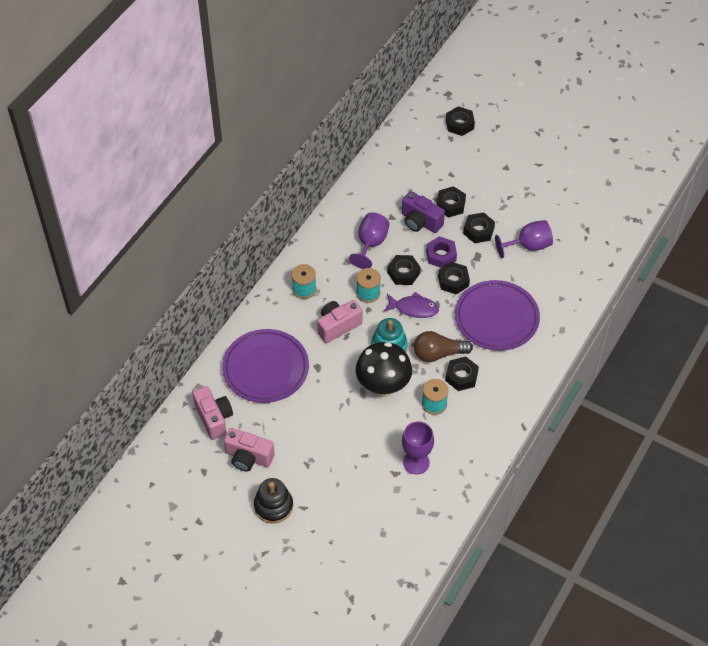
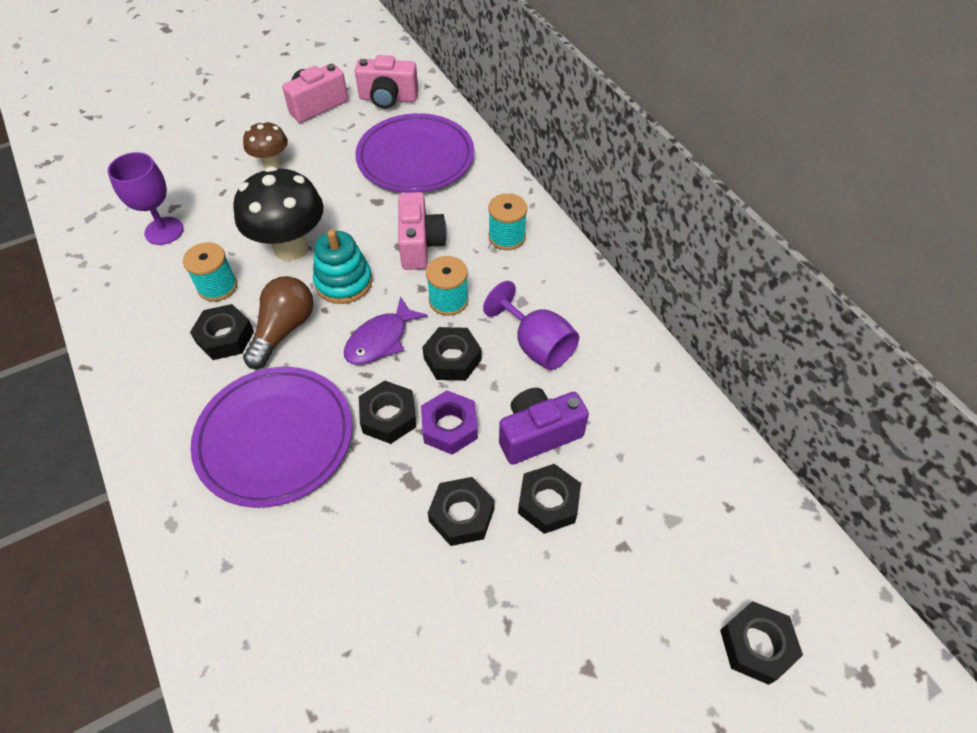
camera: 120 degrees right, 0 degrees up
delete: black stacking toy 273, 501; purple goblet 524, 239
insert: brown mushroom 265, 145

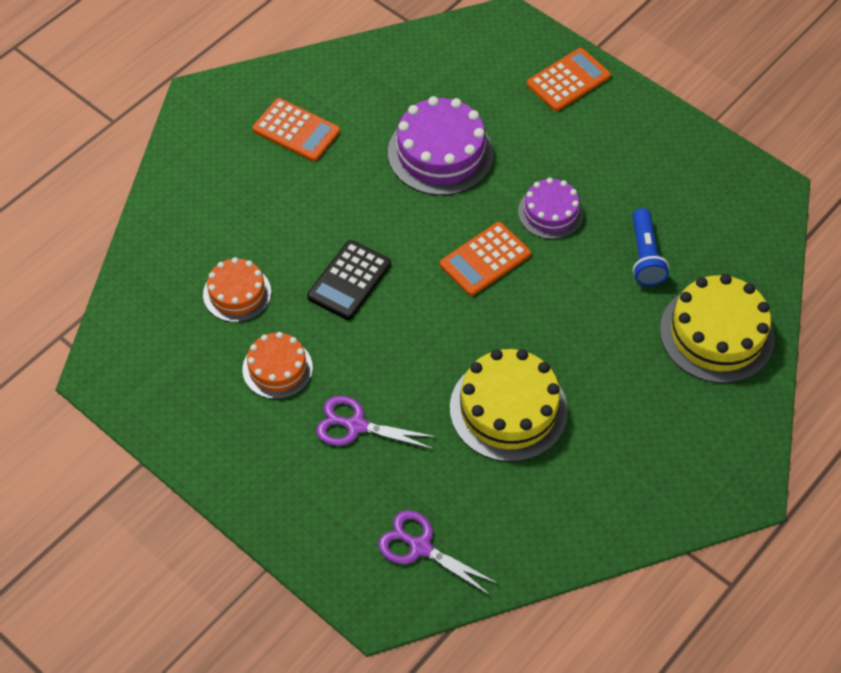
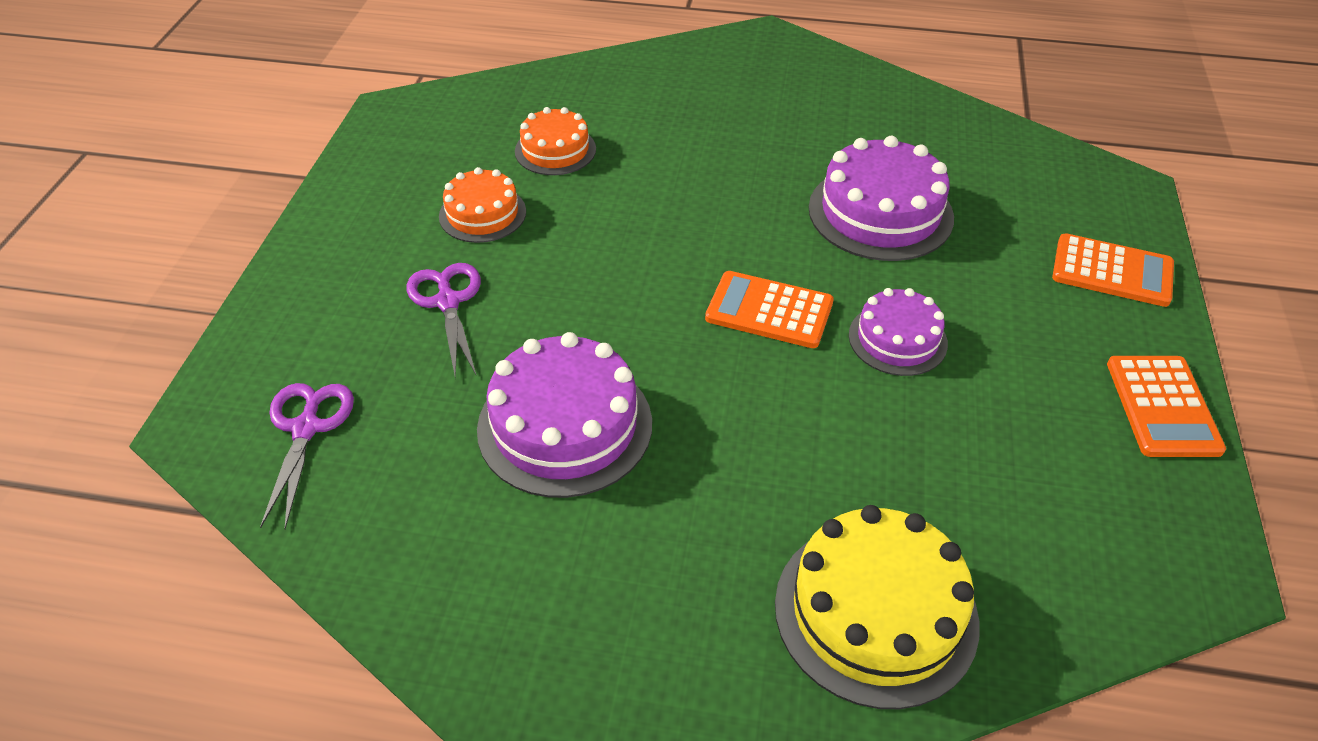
camera: 60 degrees right, 10 degrees down
delete: black calculator 349, 280; blue flashlight 650, 247
move: orange calculator 296, 130 to 1166, 406
recolor: yellow cake 509, 405 to purple cake 564, 415

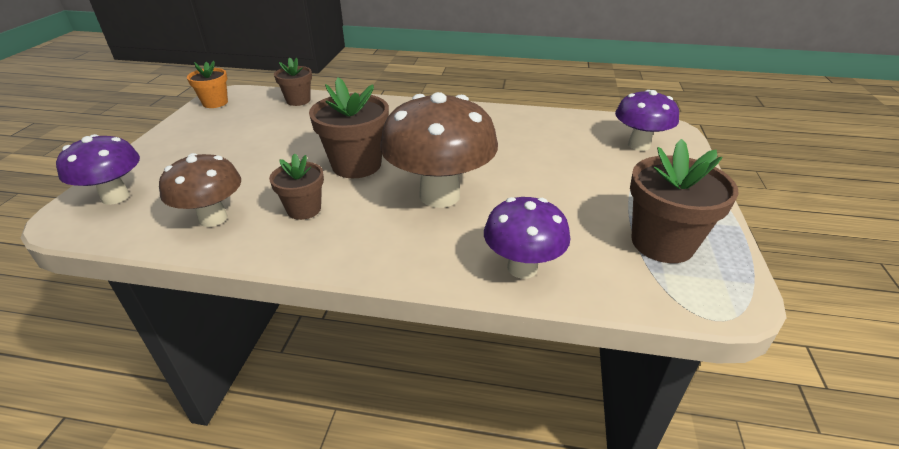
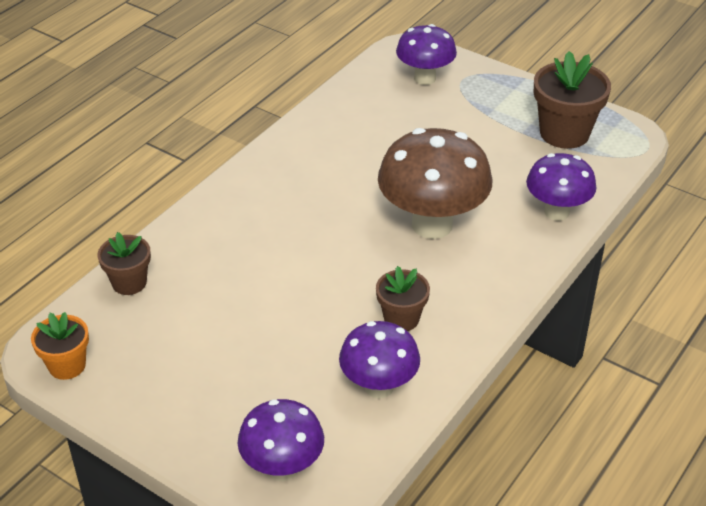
camera: 65 degrees left, 5 degrees up
delete: brown flower pot 349, 127
recolor: brown mushroom 200, 190 to purple mushroom 379, 360

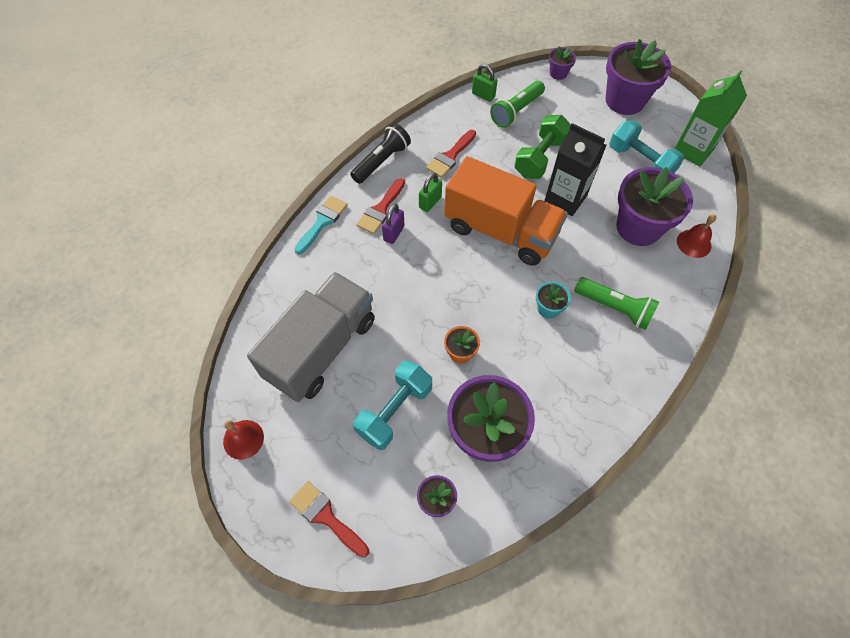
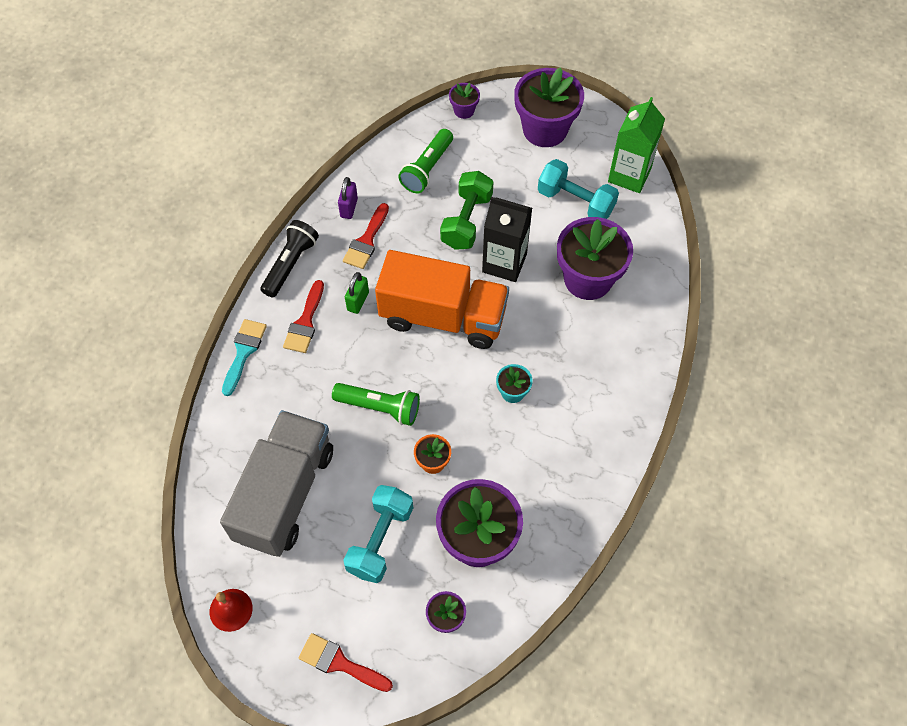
camera: 15 degrees left, 0 degrees up
delete: green padlock 485, 83; red bell 696, 236
move: purple padlock 393, 224 to 348, 198; green flashlight 616, 303 to 376, 404

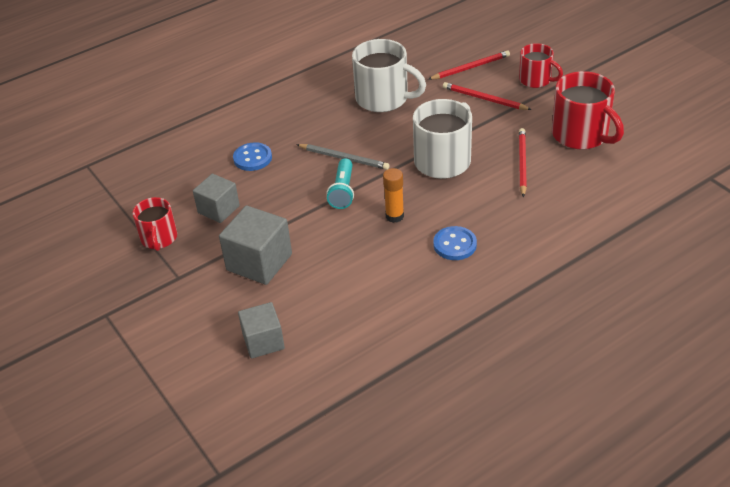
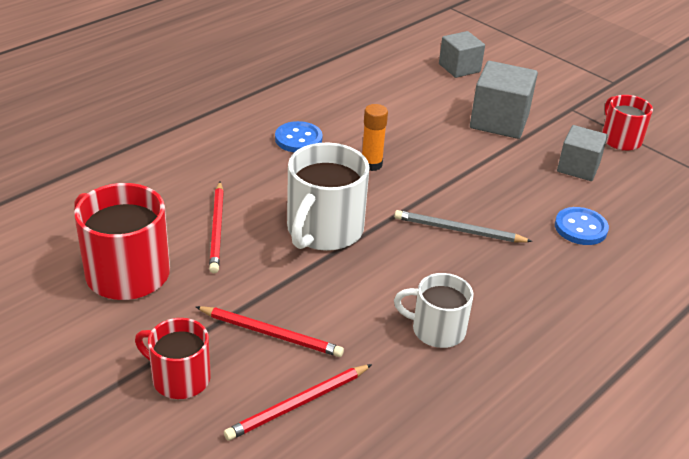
camera: 165 degrees right, 5 degrees down
delete: turquoise flashlight 340, 183
resize: white mug 389, 75 = 433, 310 x0.62

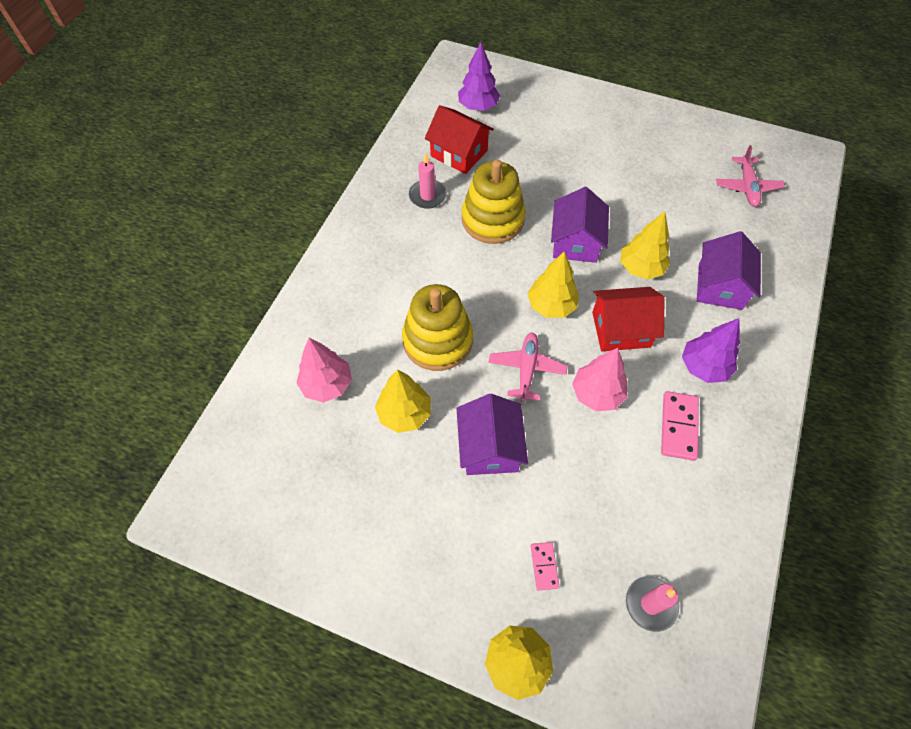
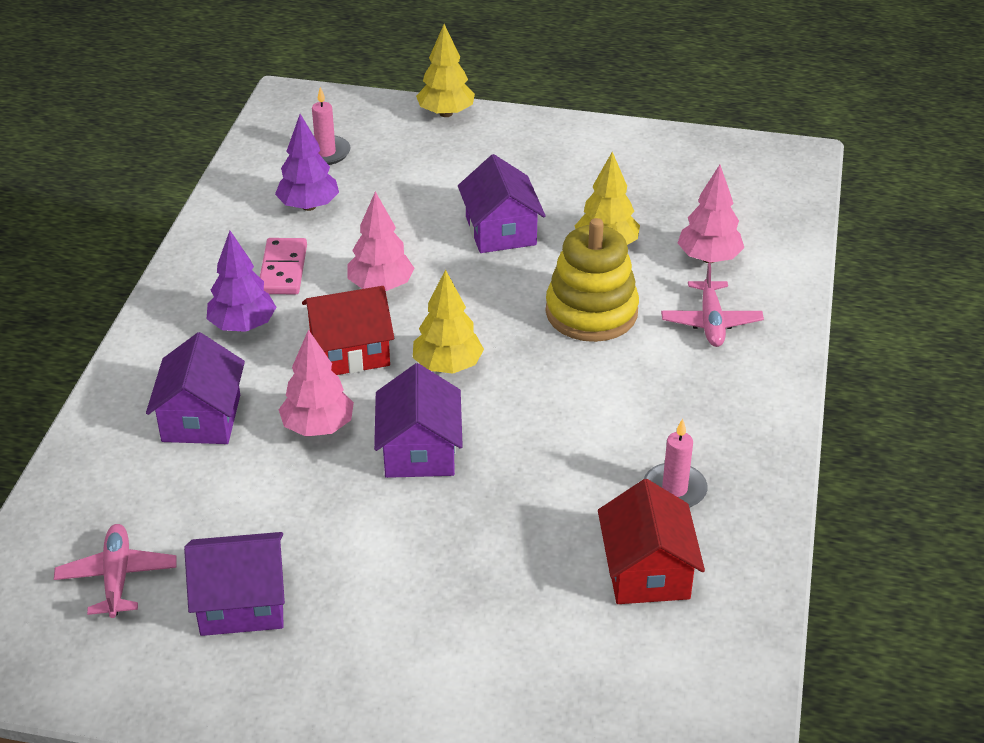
camera: 170 degrees right, 20 degrees down
delete: yellow stacking toy 493, 201; pink domino 545, 566
insert: purple house 234, 584
move: purple tree 479, 76 to 307, 162; pink plane 528, 367 to 712, 305
recolor: yellow tree 645, 245 to pink tree 316, 383
rotate: red house 459, 139 = 651, 541 60 degrees clockwise

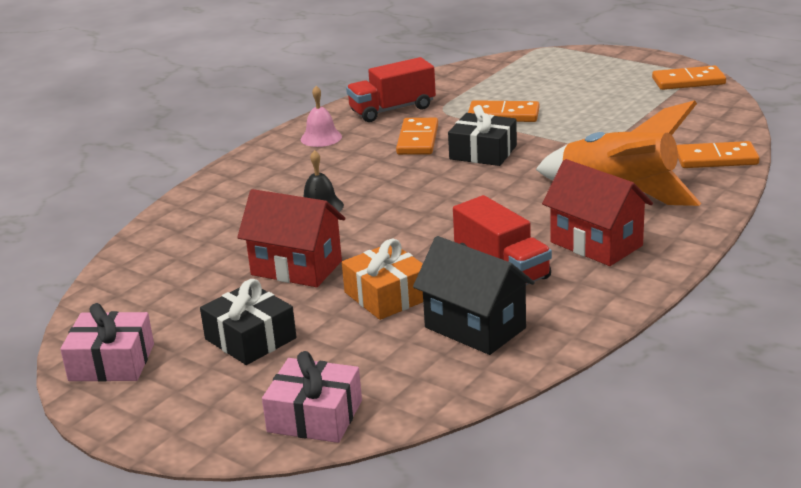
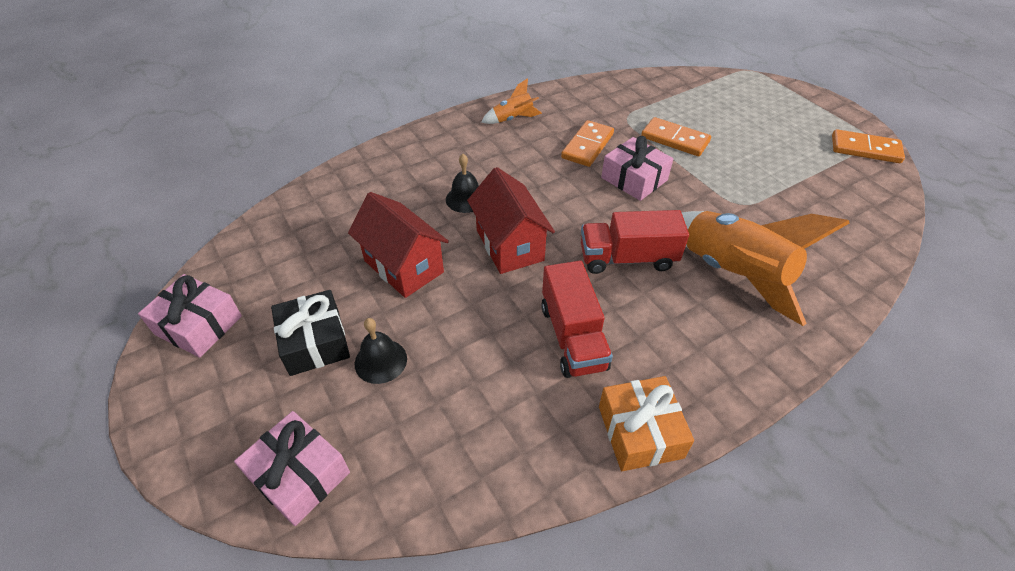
camera: 20 degrees right, 20 degrees up
delete: black house 474, 295; orange domino 718, 154
insert: black bell 381, 351
move: orange gift 382, 279 to 646, 423; red truck 391, 89 to 635, 242; red house 597, 212 to 511, 220
replace: pink bell 321, 116 to orange rocket 511, 101
recolor: black gift 482, 135 to pink gift 637, 168

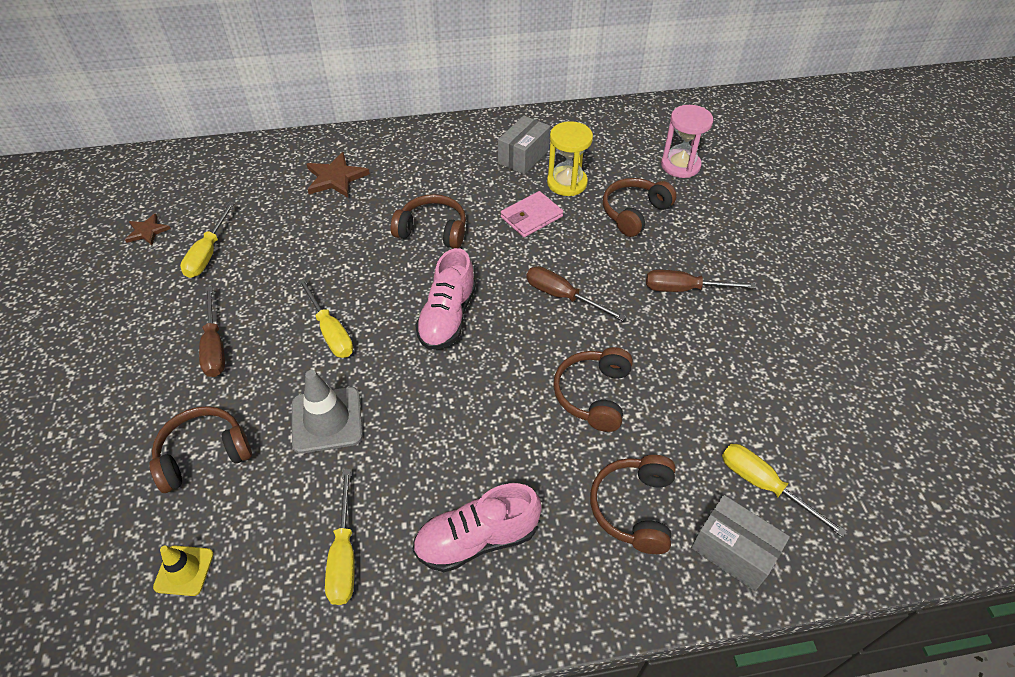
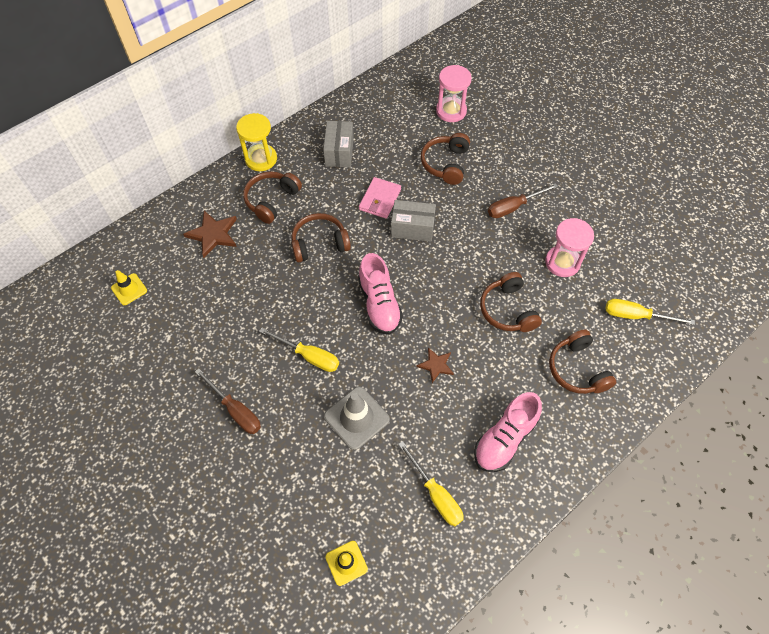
camera: 30 degrees left, 10 degrees up
delete: yellow screwdriver 207, 240; brown screwdriver 576, 293
insert: yellow traffic cone 129, 287; pink hourglass 569, 247
move: brown star 148, 229 to 435, 365; brown headphones 200, 449 to 272, 197; yellow hourglass 570, 158 to 256, 142; grey box 740, 543 to 413, 221

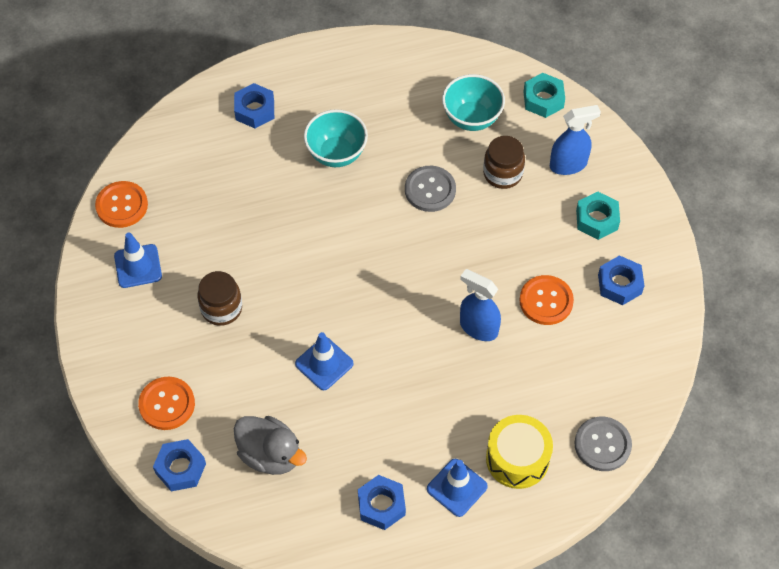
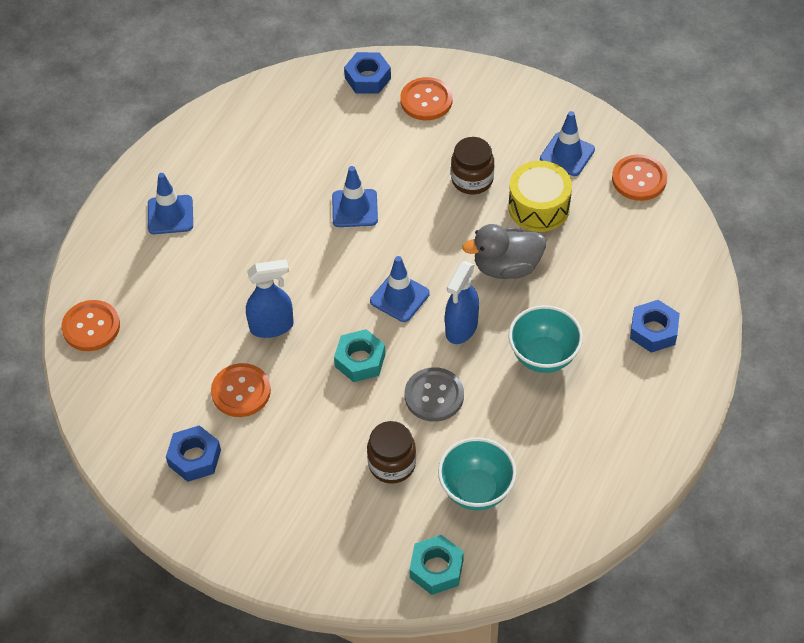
camera: 135 degrees right, 5 degrees down
delete: blue nut 382, 502
insert: blue traffic cone 400, 289
move: grey duck 270, 445 to 504, 251; yellow drum 519, 452 to 540, 196; blue spray bottle 575, 140 to 462, 302; turquoise nut 598, 216 to 360, 355
recolor: grey button 603, 444 to orange button 90, 325

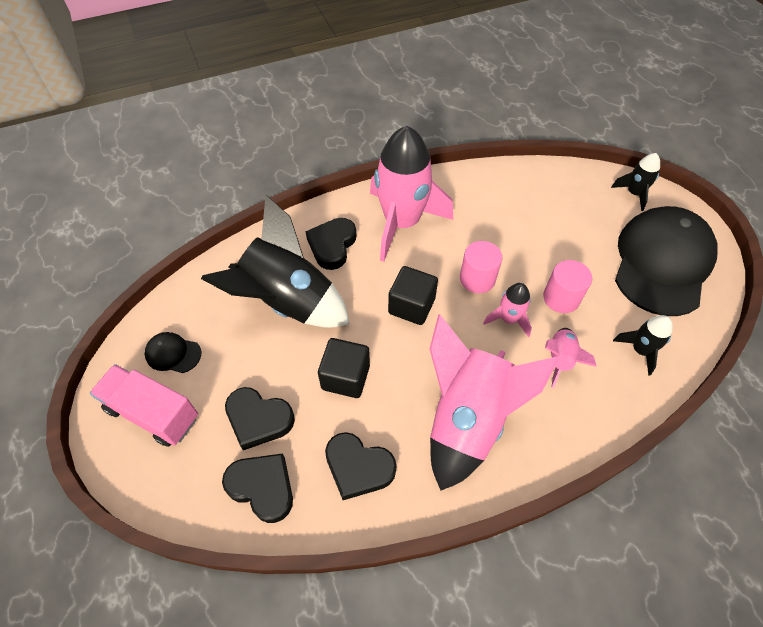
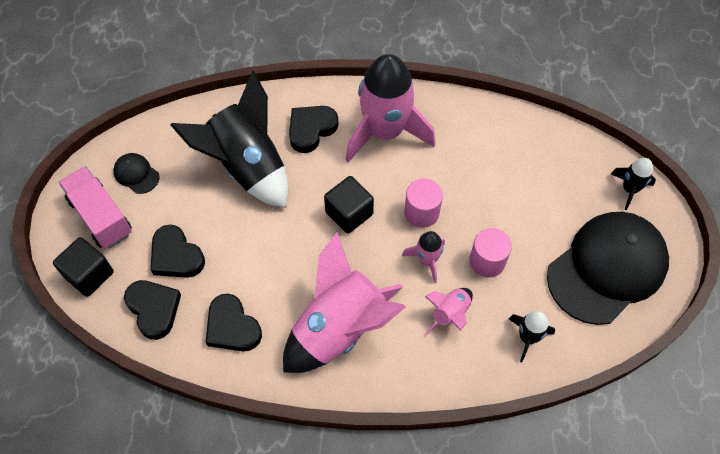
camera: 25 degrees right, 5 degrees up
move: black cube 344, 368 to 83, 267

